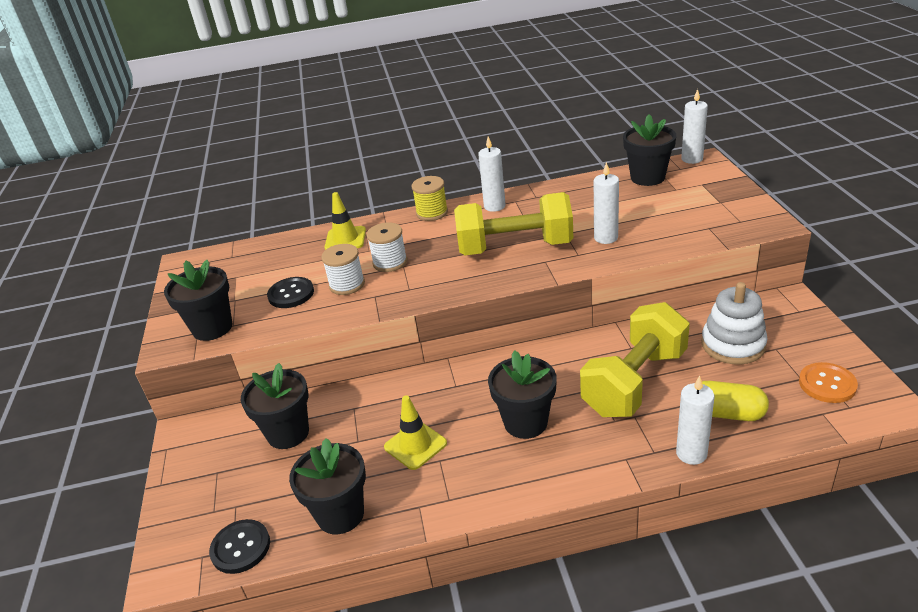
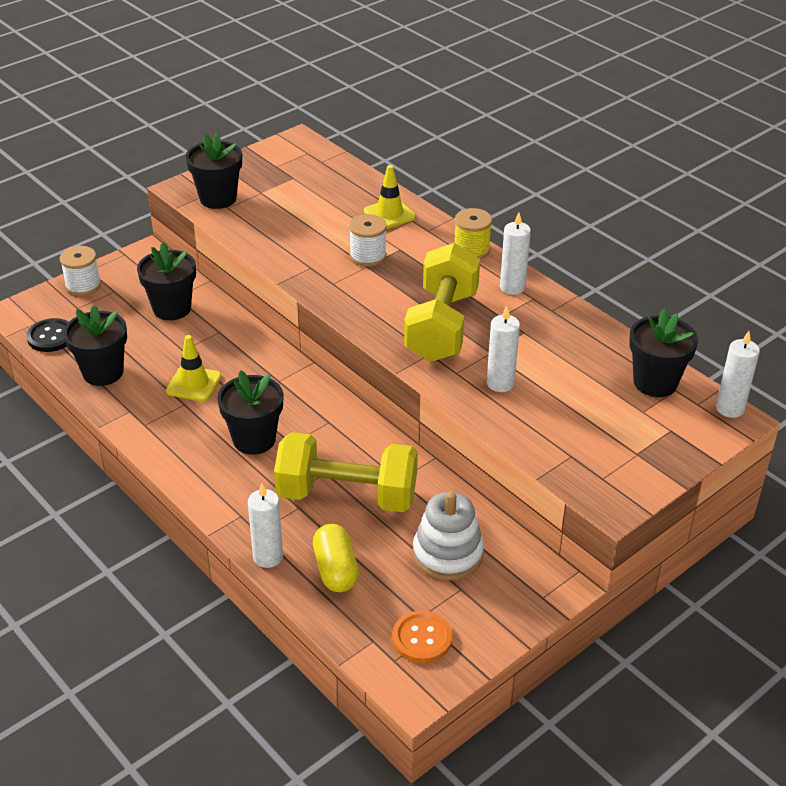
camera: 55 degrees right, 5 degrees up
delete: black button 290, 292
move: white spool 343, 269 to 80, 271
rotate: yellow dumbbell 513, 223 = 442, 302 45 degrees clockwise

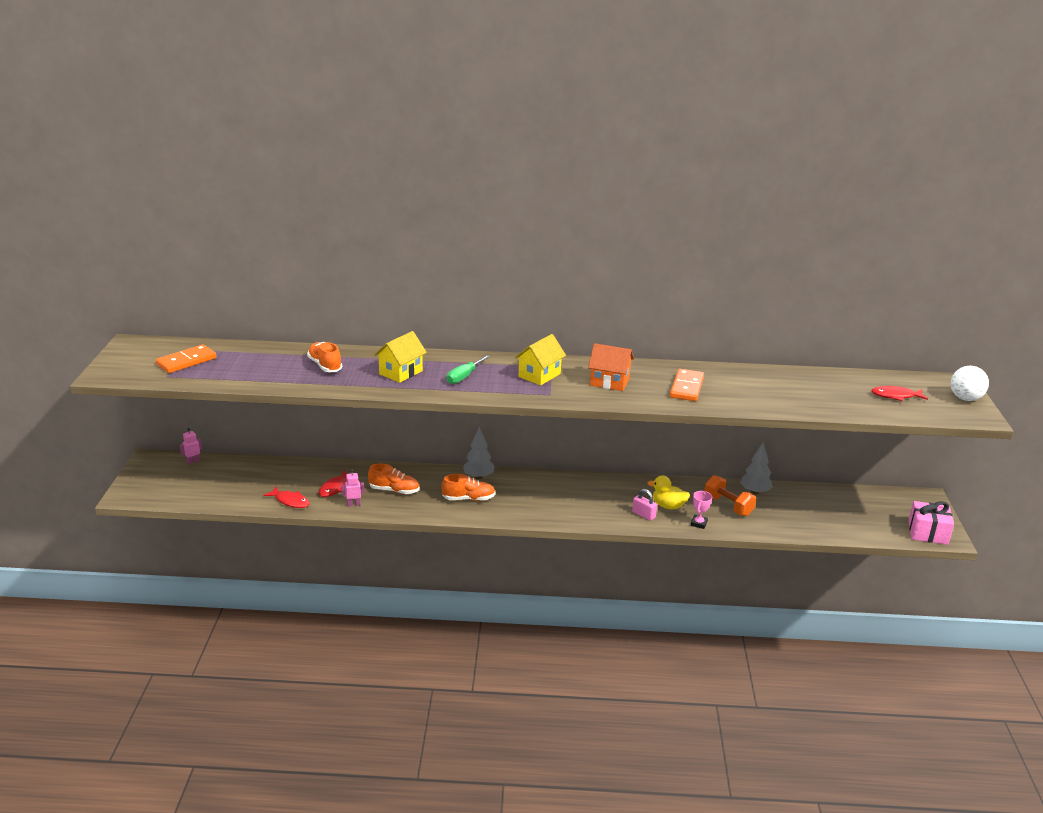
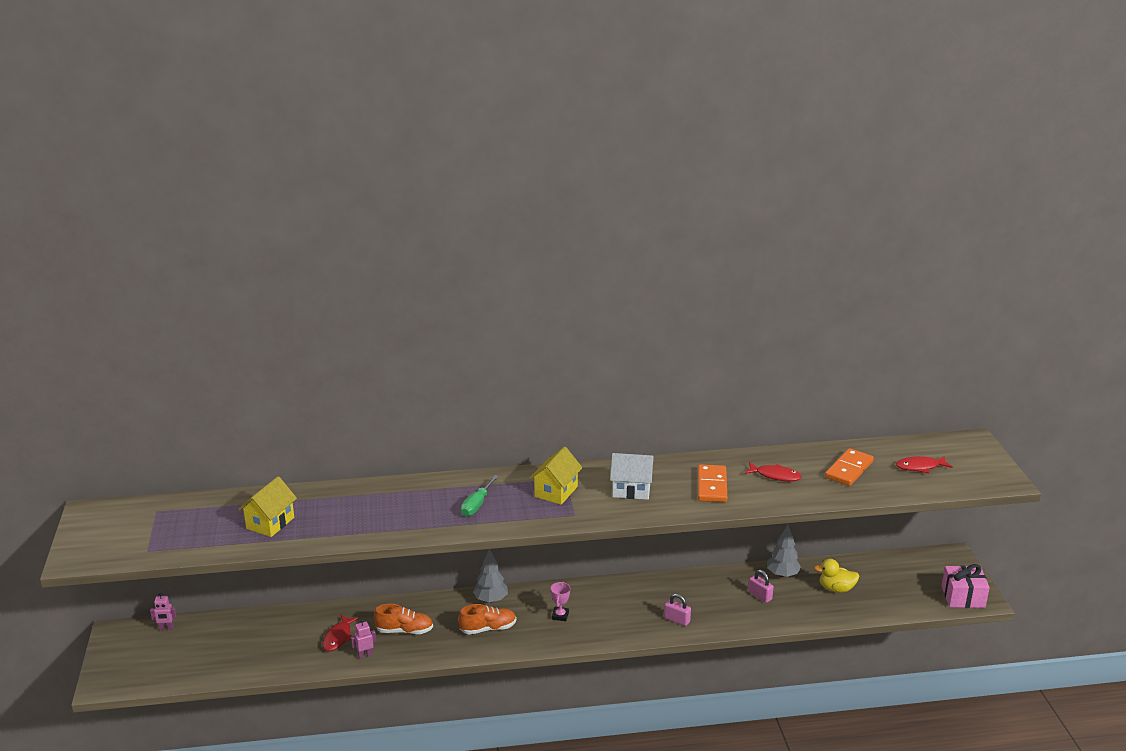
camera: 10 degrees left, 0 degrees up
delete: orange shoe 324, 357; white ball 970, 383
move: orange domino 186, 359 to 849, 467; red fish 286, 497 to 773, 471; yellow house 400, 357 to 267, 507; yellow duck 668, 492 to 836, 575; pink trophy 701, 510 to 560, 601
replace: orange dumbbell 730, 495 to pink padlock 761, 586
recolor: orange house 611, 367 to white house 632, 476
rotate: pink robot 191, 446 = 163, 611 135 degrees counterclockwise

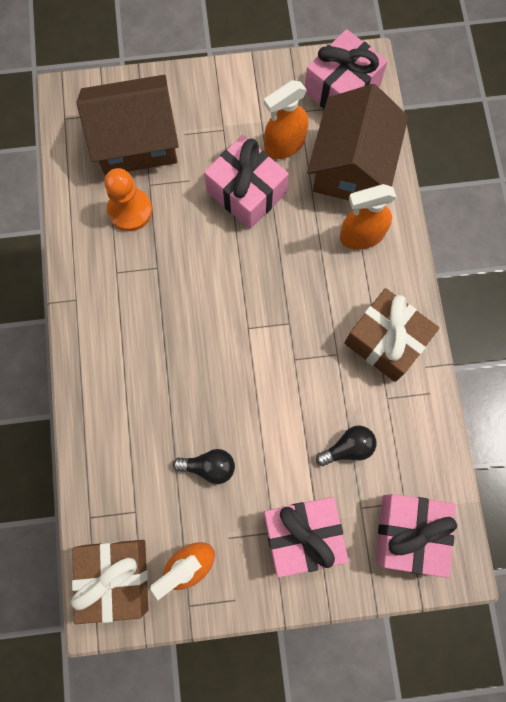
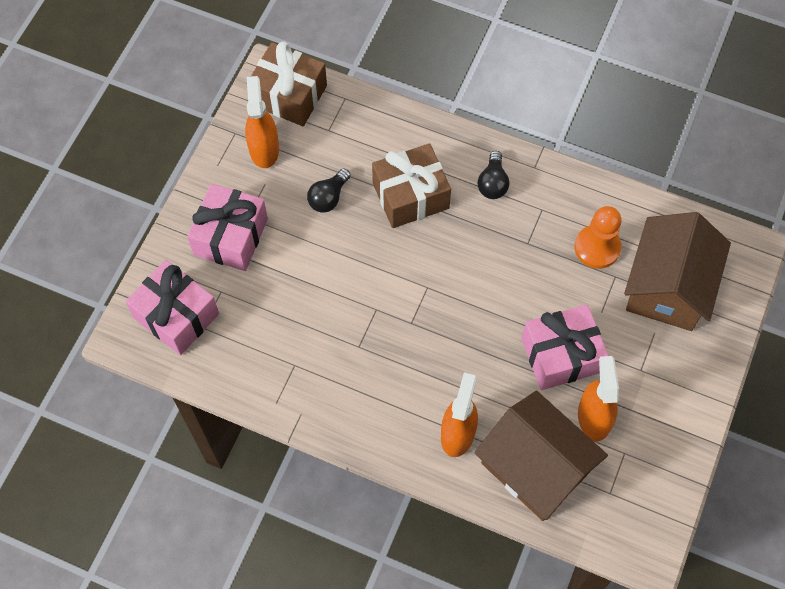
camera: 120 degrees right, 10 degrees down
delete: pink gift 346, 69
move: black light bulb 346, 445 to 493, 175; brown gift 391, 335 to 411, 185

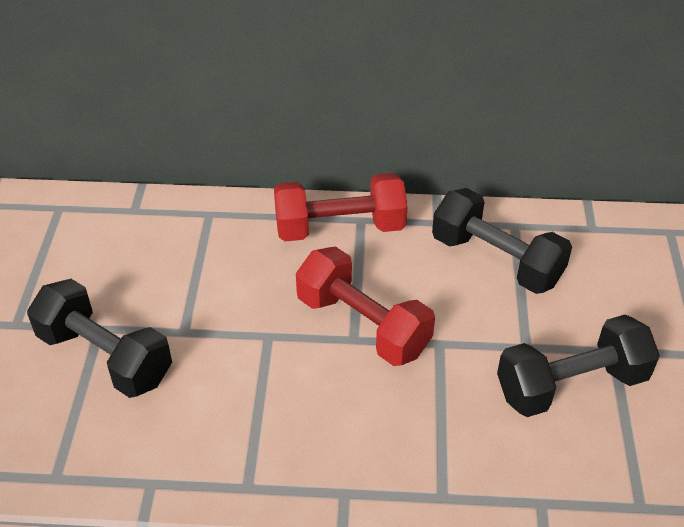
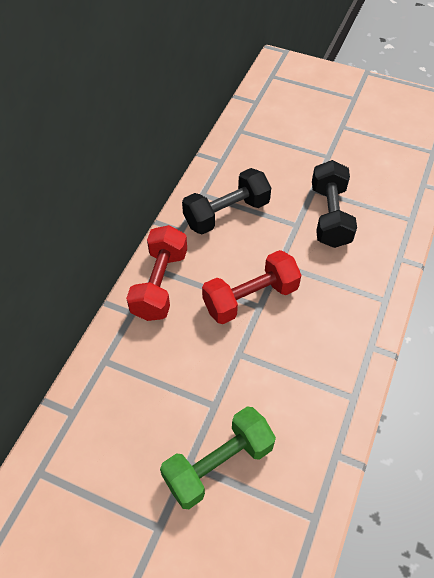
camera: 70 degrees left, 10 degrees up
recolor: black dumbbell 99, 338 to green dumbbell 218, 457

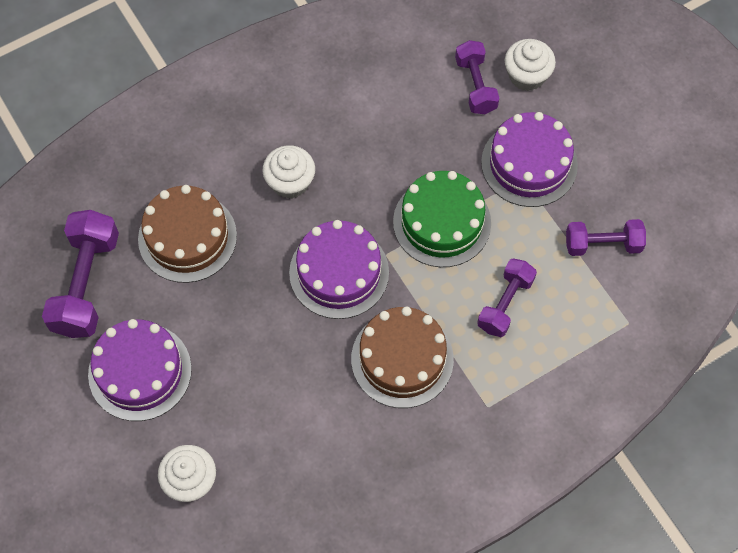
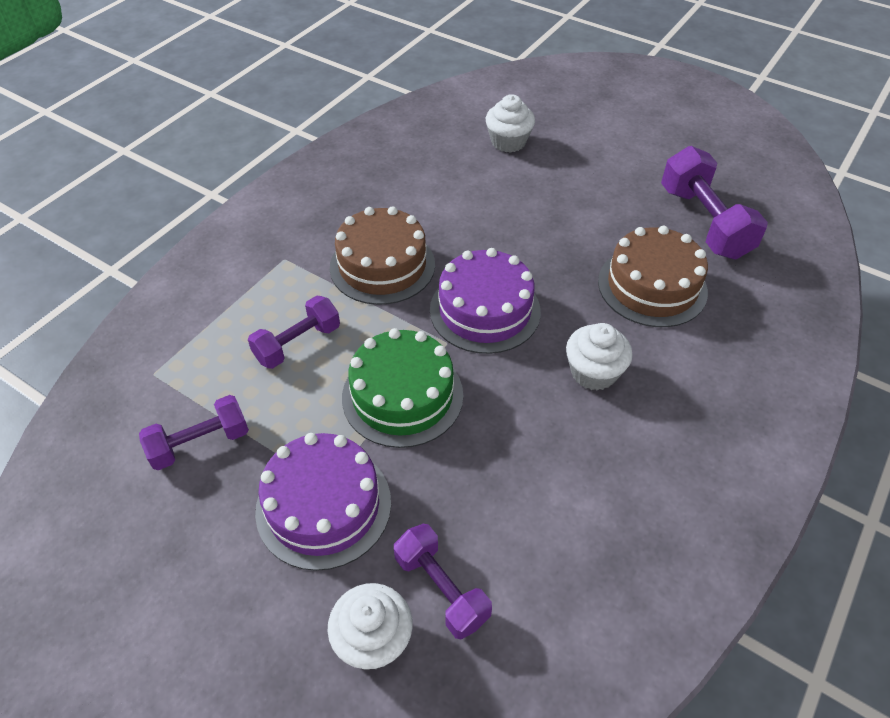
camera: 155 degrees right, 15 degrees down
delete: purple cake 140, 370
rotate: purple dumbbell 507, 297 = 294, 332 45 degrees clockwise

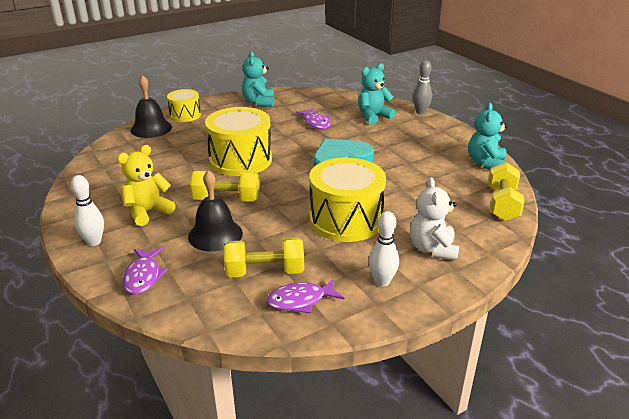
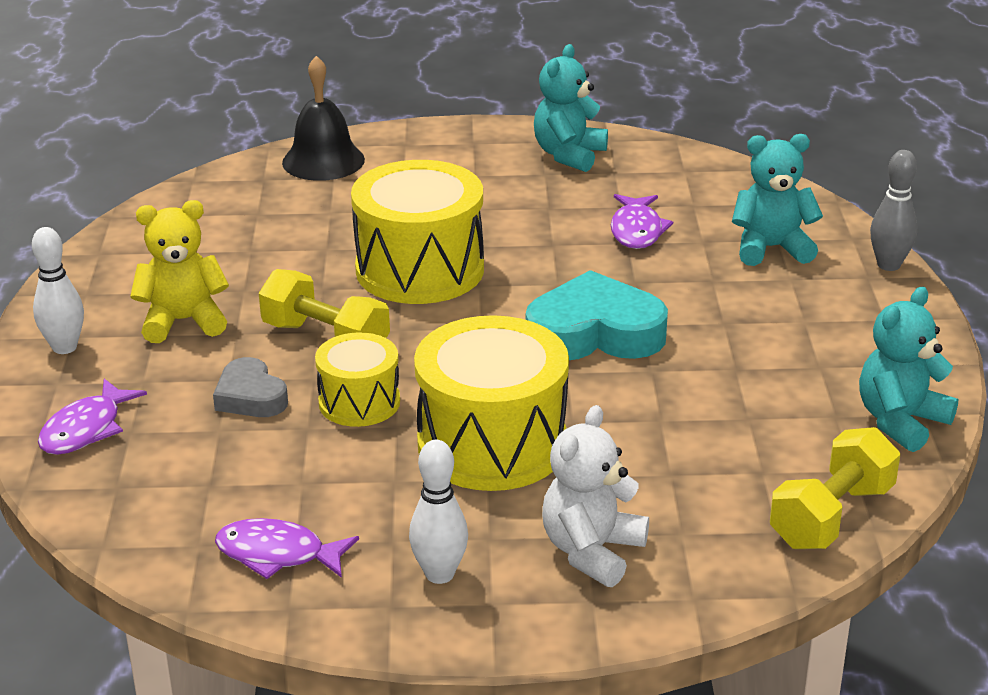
camera: 30 degrees right, 0 degrees up
delete: yellow dumbbell 264, 257
move: yellow drum 184, 105 to 357, 379
replace: black bell 215, 211 to grey heart 250, 387

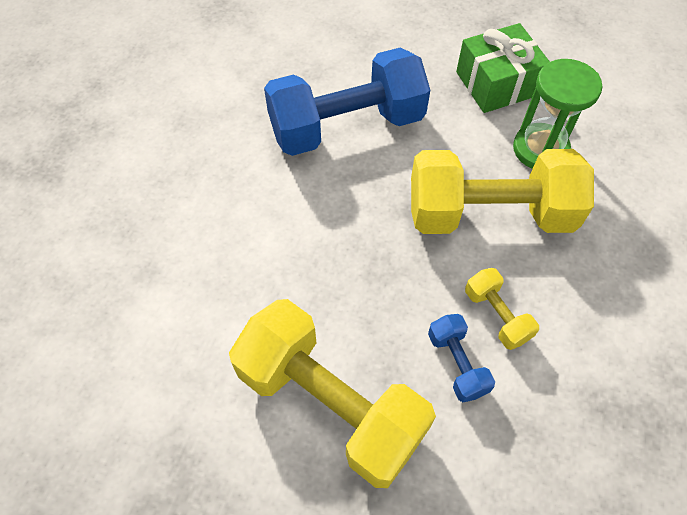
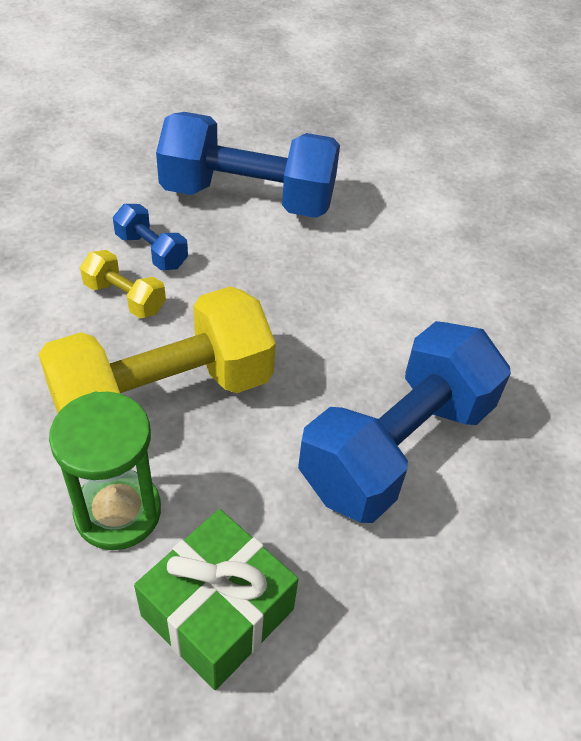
camera: 150 degrees right, 10 degrees down
recolor: yellow dumbbell 332, 393 to blue dumbbell 248, 165

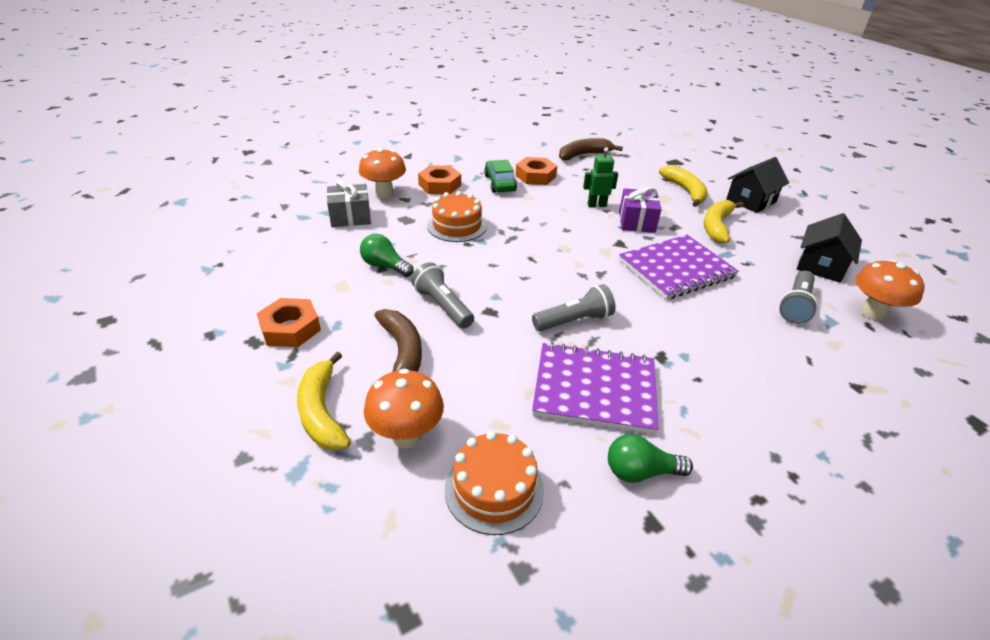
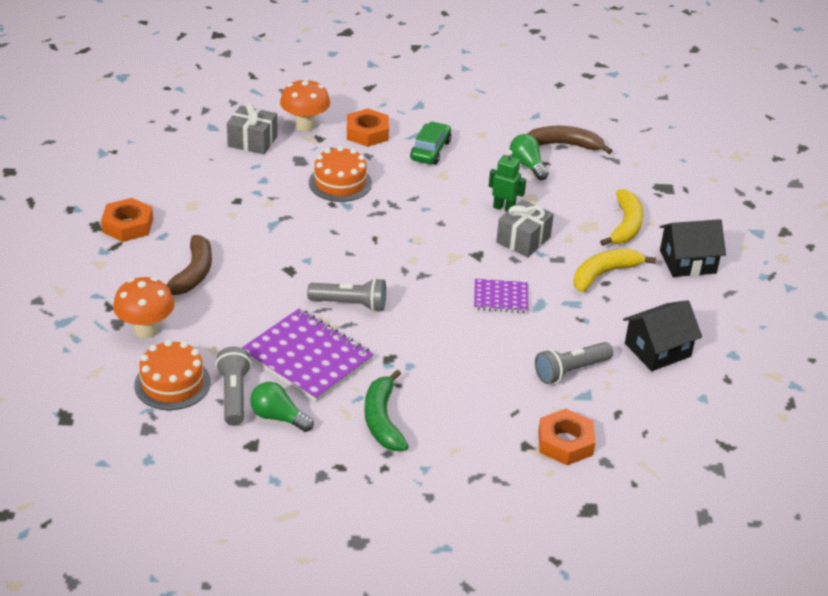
camera: 30 degrees right, 0 degrees up
delete: yellow banana 324, 401; orange mushroom 890, 290
insert: green banana 386, 410
move: green light bulb 387, 255 to 529, 157; grey flashlight 442, 295 to 233, 386; orange nut 536, 171 to 566, 437
recolor: purple gift 640, 210 to grey gift 525, 228
resize: purple notebook 679, 267 = 501, 296 x0.55

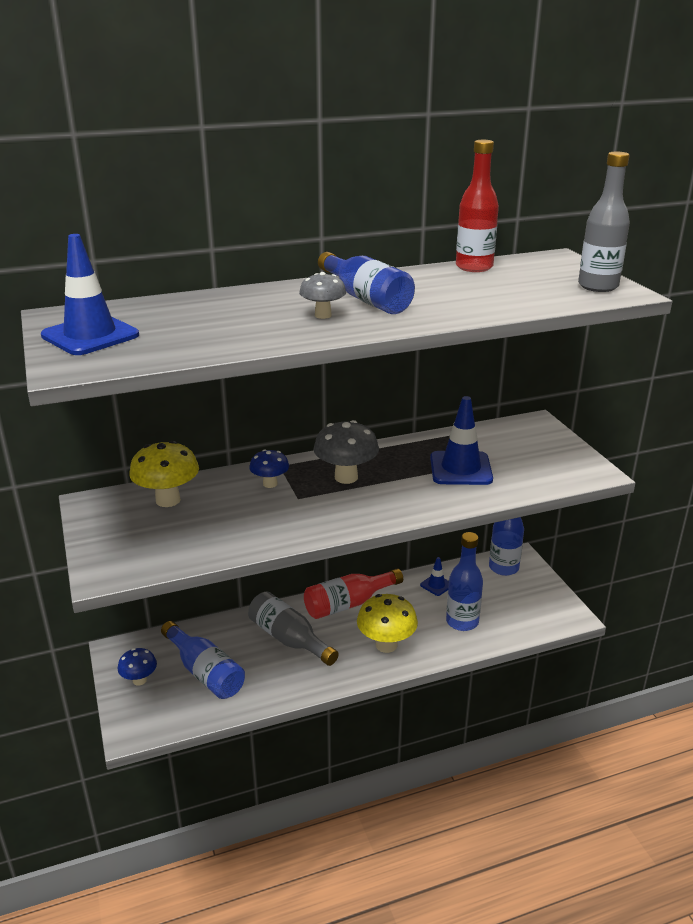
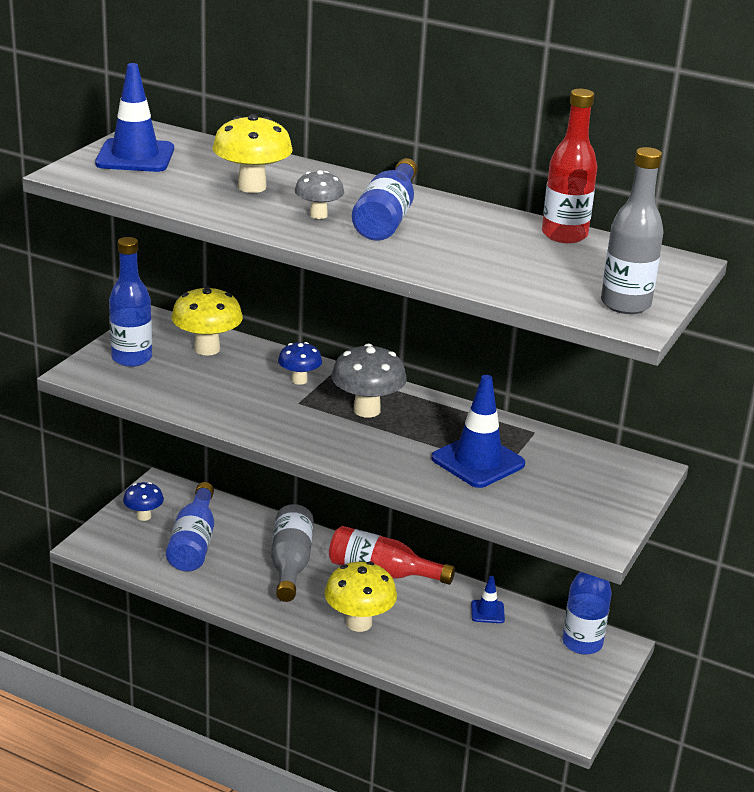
camera: 45 degrees right, 0 degrees up
insert: yellow mushroom 252, 153
move: blue bottle 464, 581 to 130, 302

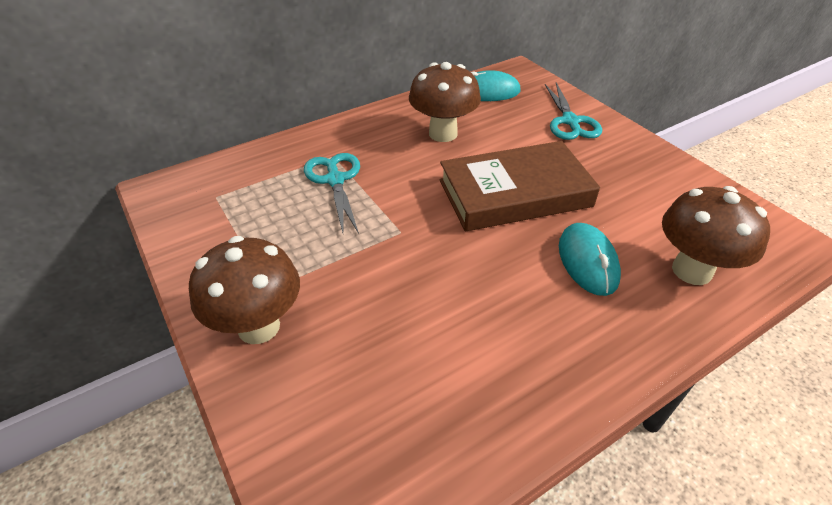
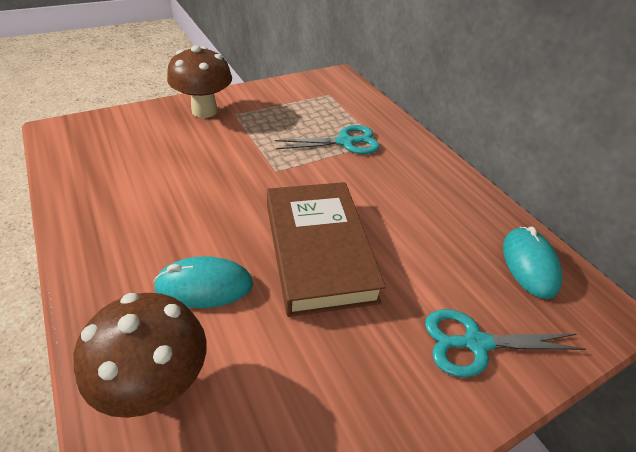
camera: 90 degrees right, 0 degrees up
delete: brown mushroom 445, 102

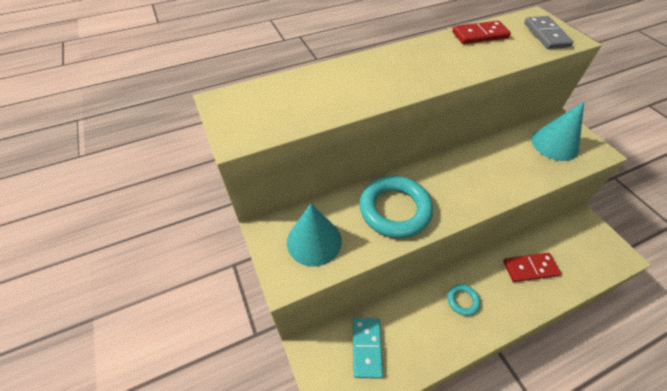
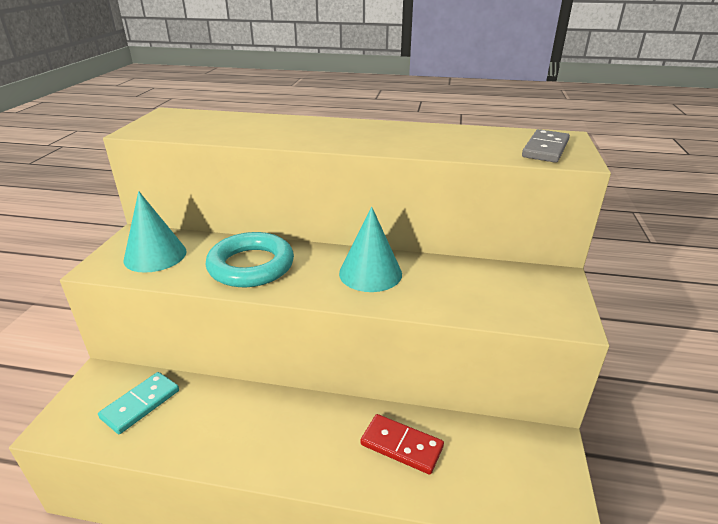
camera: 35 degrees right, 20 degrees down
delete: turquoise ring 463, 300; red domino 481, 32
move: turquoise cone 557, 131 to 370, 249

